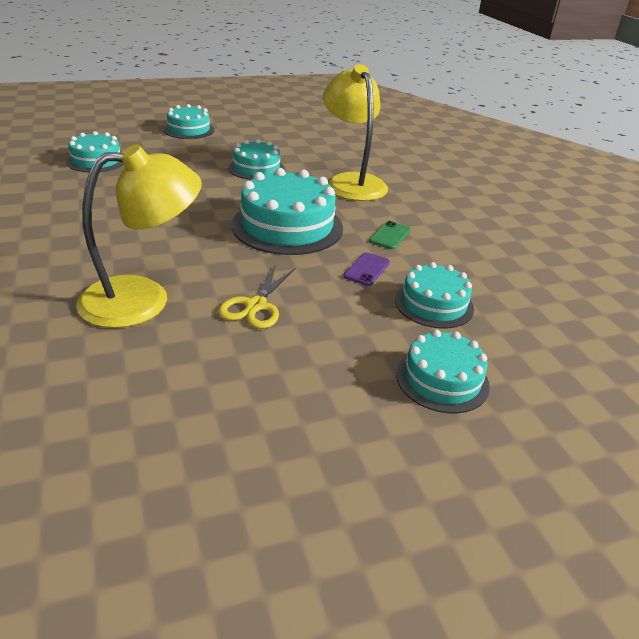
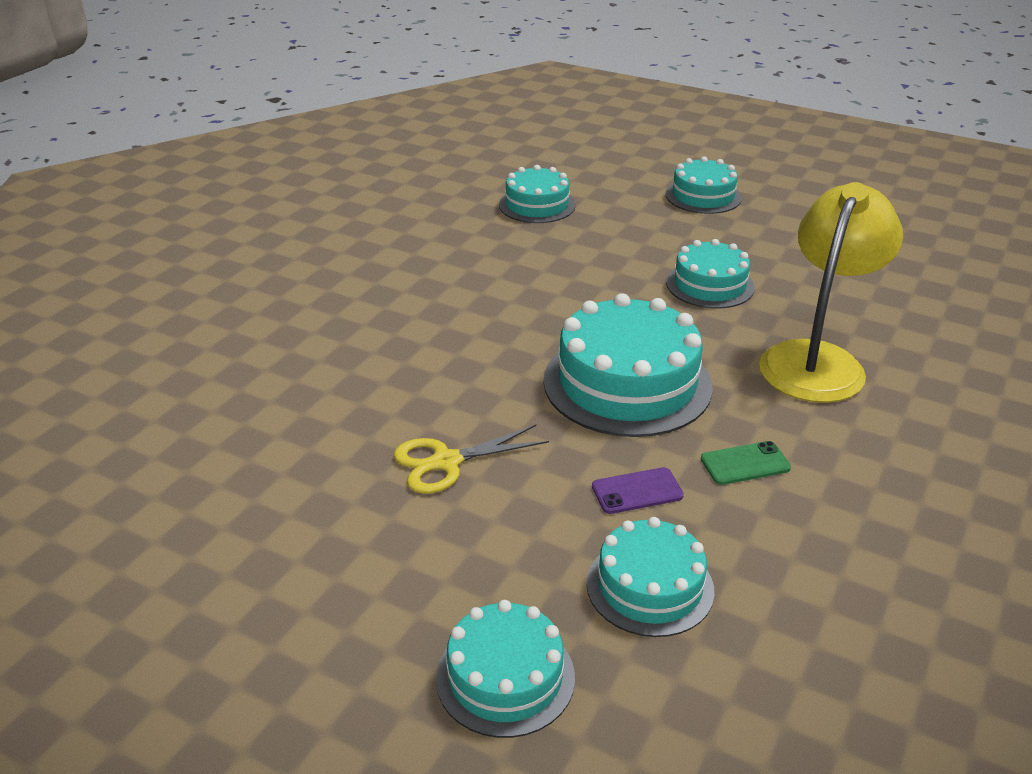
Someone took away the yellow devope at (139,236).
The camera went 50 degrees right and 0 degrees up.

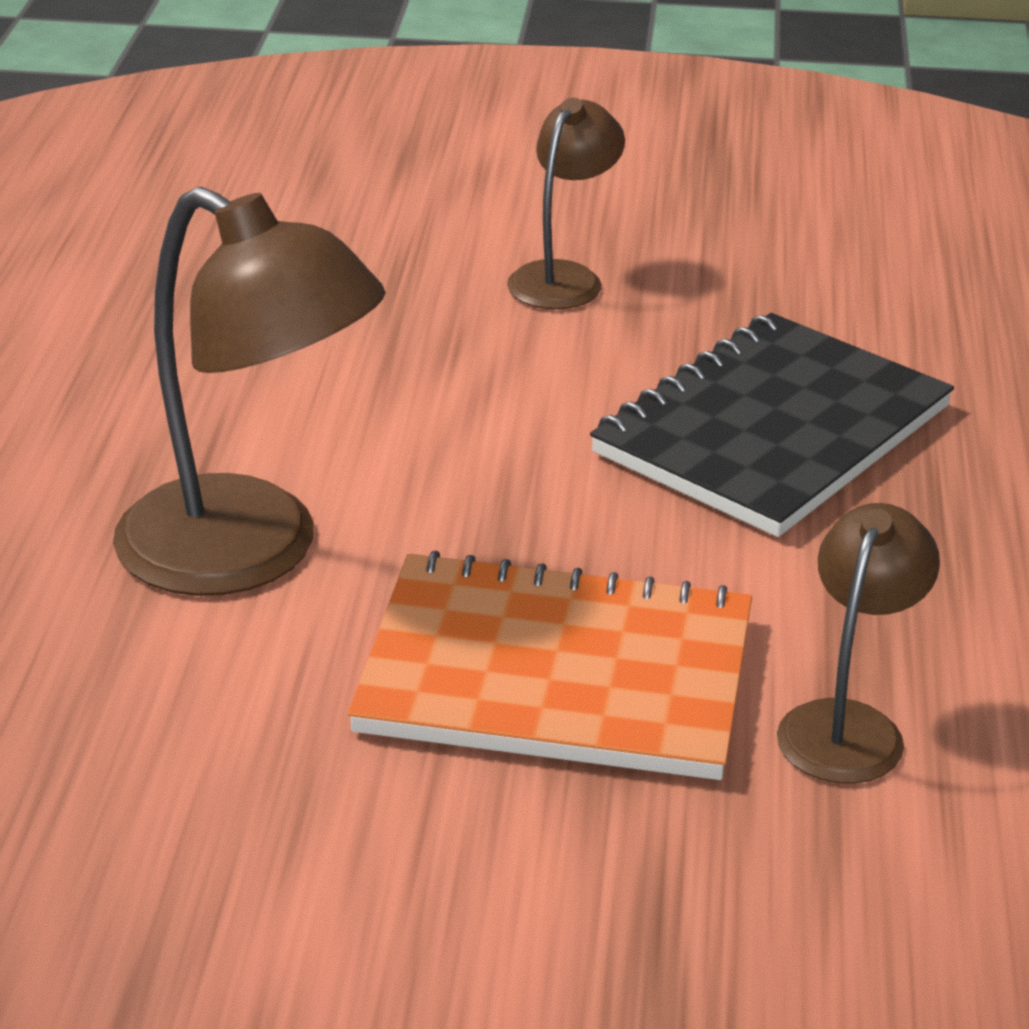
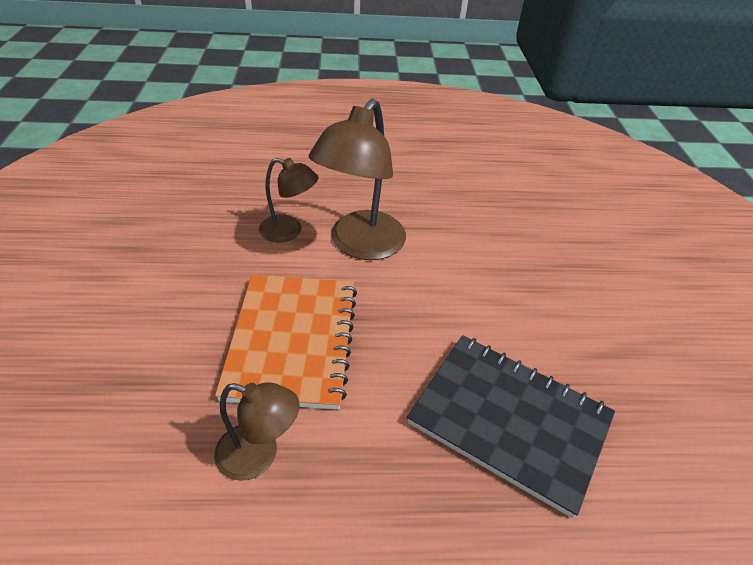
Someone carried the brown devope from (566,203) to (288,200).
The camera went 80 degrees right and 10 degrees up.

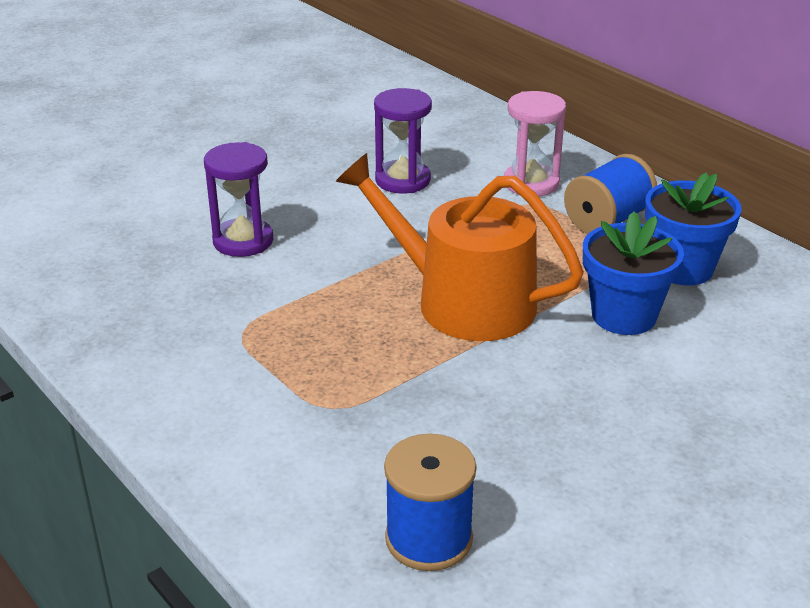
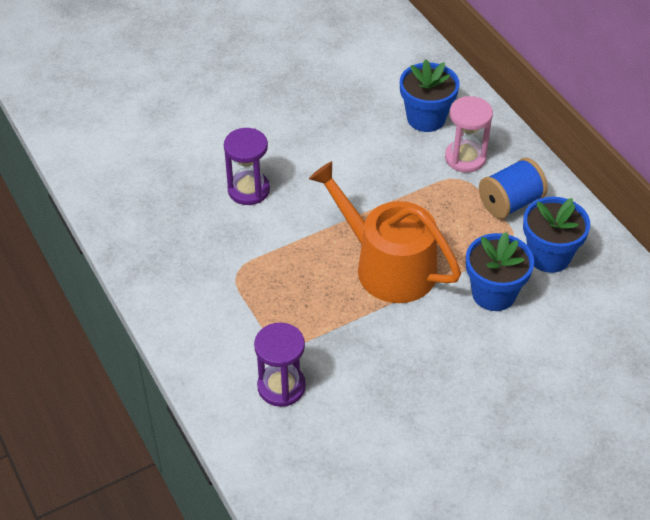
Someone took away the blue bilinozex at (430,502).
Someone put down the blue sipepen at (429,95).
Someone carried the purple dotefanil from (403,140) to (280,364).
The camera went 10 degrees right and 15 degrees up.

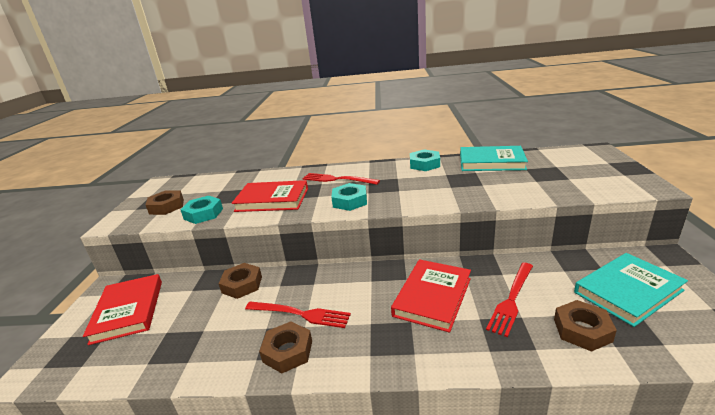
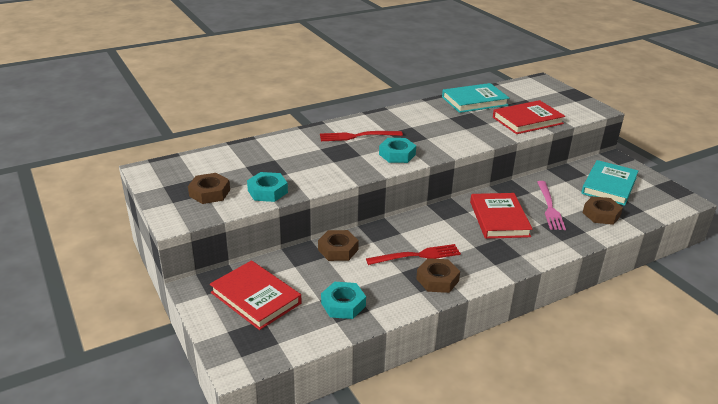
Someone carried the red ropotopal from (270,196) to (529,117).
Someone carried the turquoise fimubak from (425,160) to (343,300).
Someone repainted the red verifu at (509,300), which became the pink verifu at (551,205).
The camera went 35 degrees left and 5 degrees up.

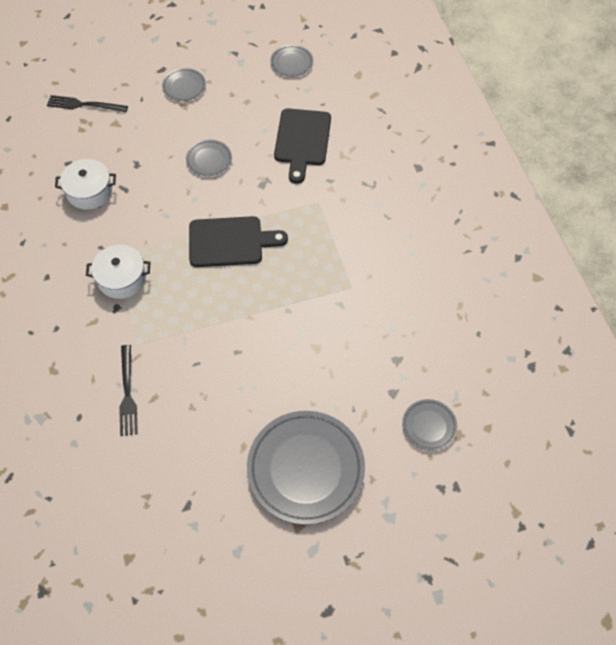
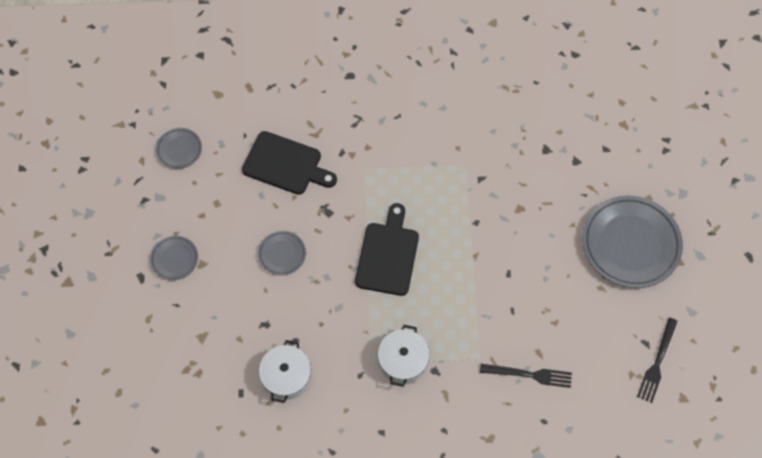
Someone took away the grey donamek at (429,425).
Someone carried the black verifu from (87,103) to (657,360).
The camera went 75 degrees left and 5 degrees up.

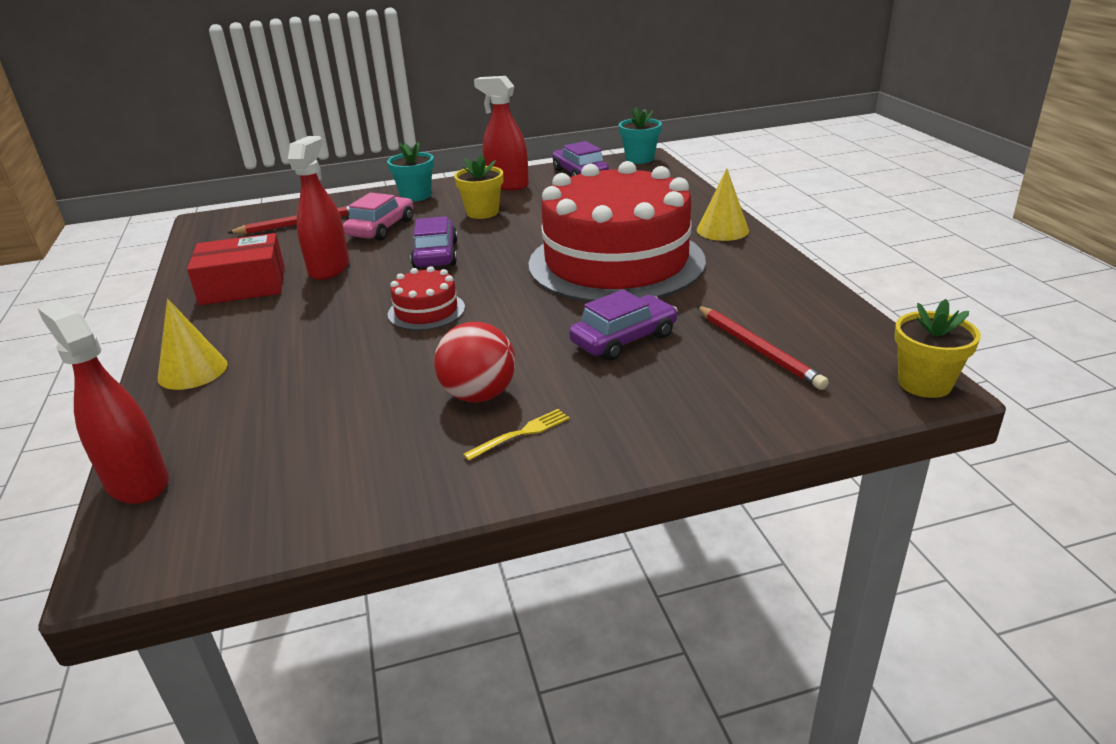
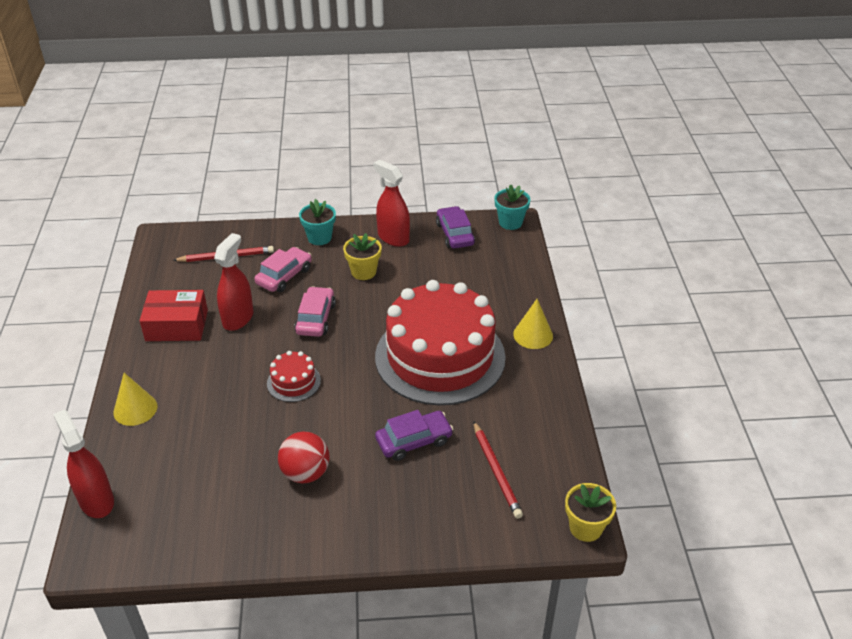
Someone took away the yellow verifu at (516,435).
Someone repainted the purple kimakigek at (434,242), which became the pink kimakigek at (315,311).
The camera went 10 degrees right and 10 degrees up.

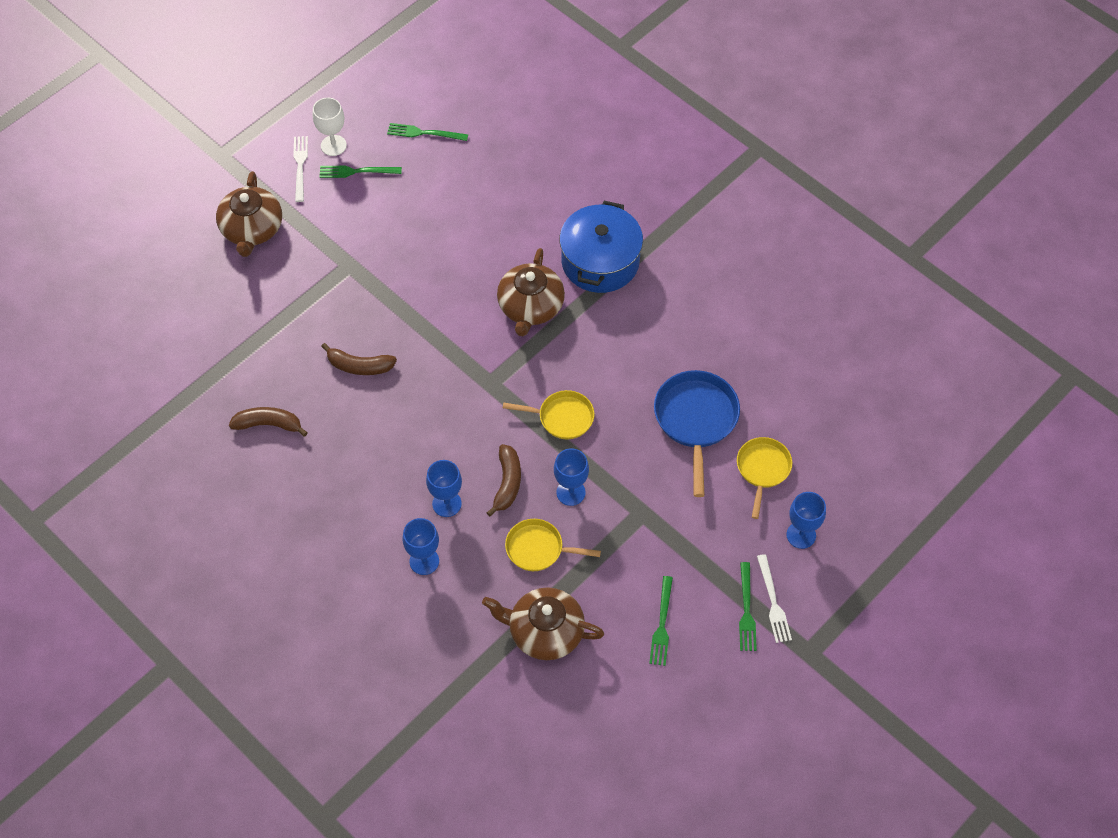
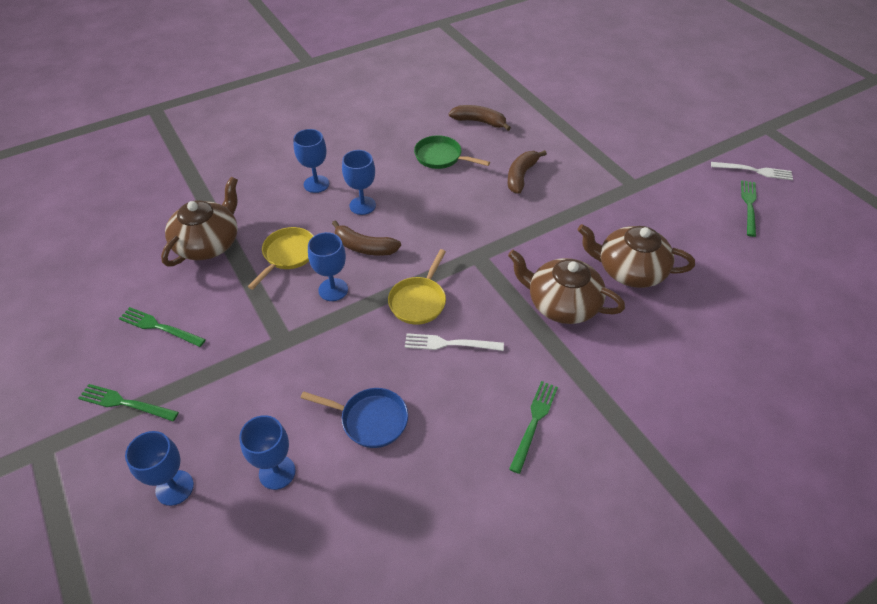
Someone took away the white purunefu at (329,127).
Someone took away the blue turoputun at (601,247).
Someone put down the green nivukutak at (452,152).
Someone carried the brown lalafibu from (249,214) to (636,256).
Someone carried the green verifu from (427,132) to (533,427).
Someone carried the white verifu from (774,598) to (454,342).
Someone swapped the yellow nivukutak at (764,478) for the blue purunefu at (267,452).
Someone rotated the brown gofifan at (268,422) by 90 degrees counterclockwise.
Someone scaled the blue nivukutak at (697,433) by 0.64.
The camera went 105 degrees right and 10 degrees down.

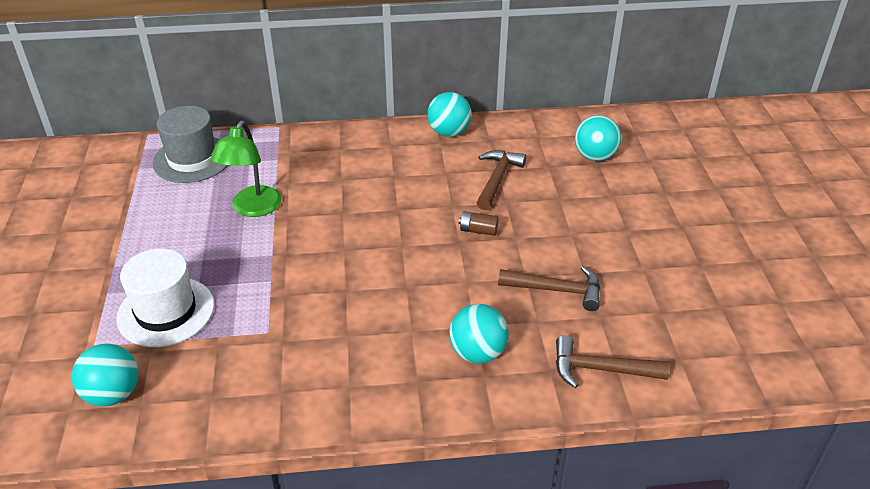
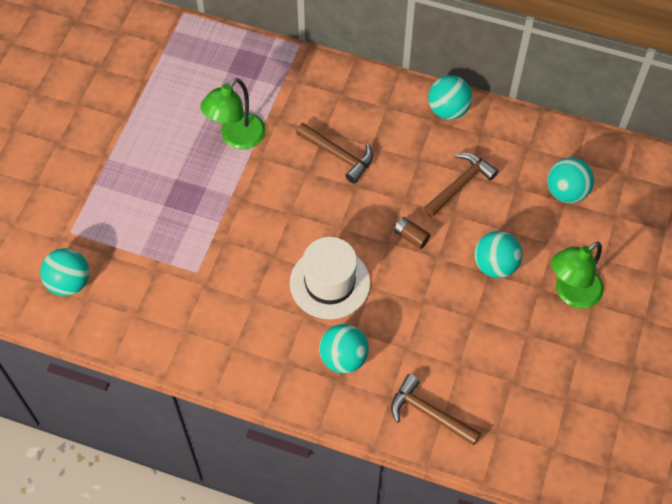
Someone took away the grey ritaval at (190,144).
Someone put down the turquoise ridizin at (498,254).
Someone put down the green devope at (577,275).
Someone carried the white ritaval from (165,297) to (330,278).
Someone carried the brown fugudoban from (549,288) to (334,153).
The camera went 25 degrees right and 20 degrees up.

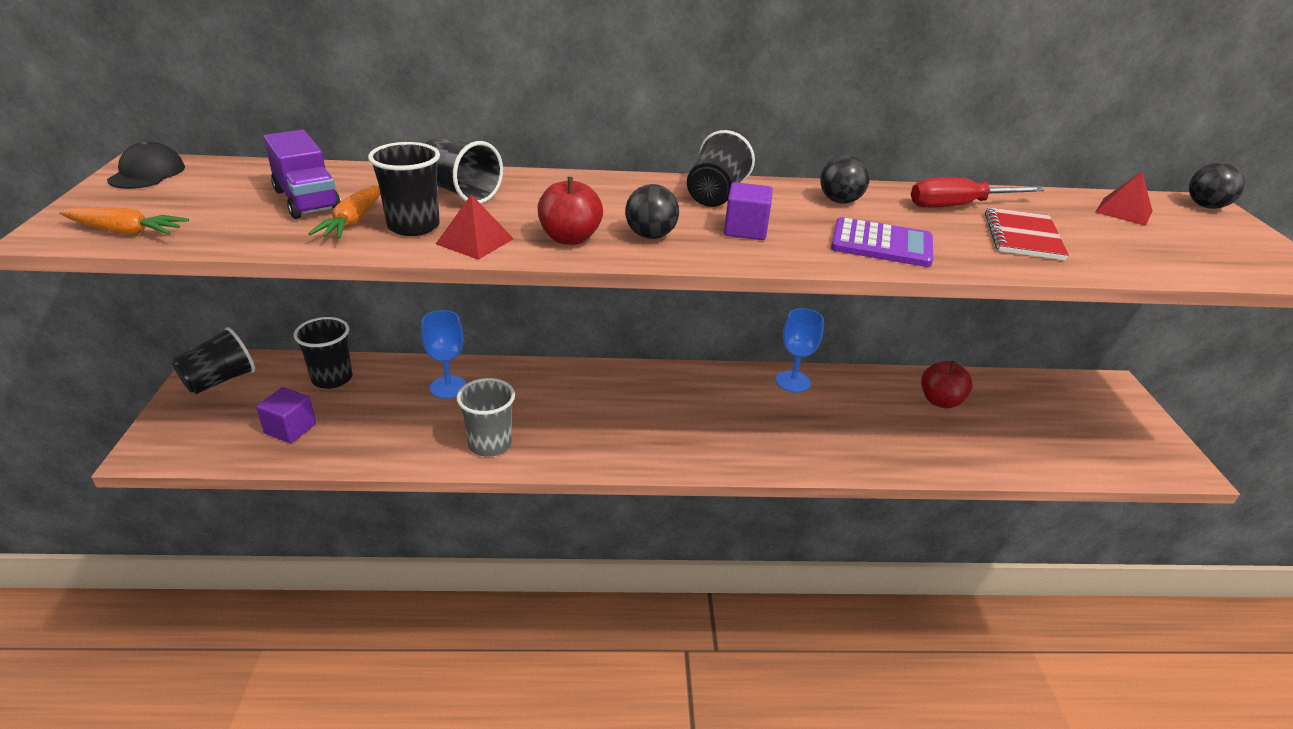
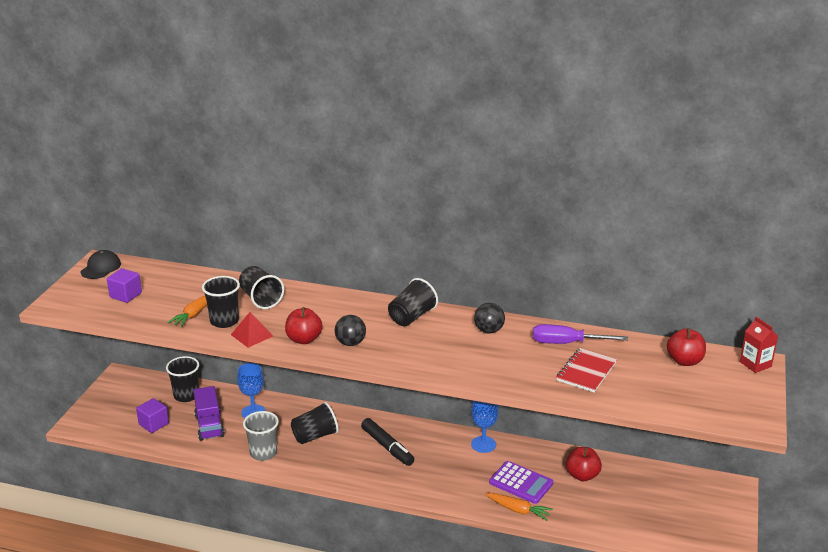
Someone put down the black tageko at (387,442).
Someone carried the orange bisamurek from (124,221) to (519,507).
Someone carried the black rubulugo from (213,360) to (315,423).
Someone carried the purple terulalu from (302,174) to (208,413).
Someone carried the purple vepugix from (748,211) to (124,285).
Someone carried the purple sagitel from (882,242) to (521,482).
Someone swapped the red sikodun at (1124,198) for the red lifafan at (686,347).
Someone swapped the black ridizin at (1217,185) for the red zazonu at (759,345).
Someone repainted the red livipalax at (977,193), which became the purple livipalax at (580,334).
The camera went 20 degrees right and 5 degrees down.

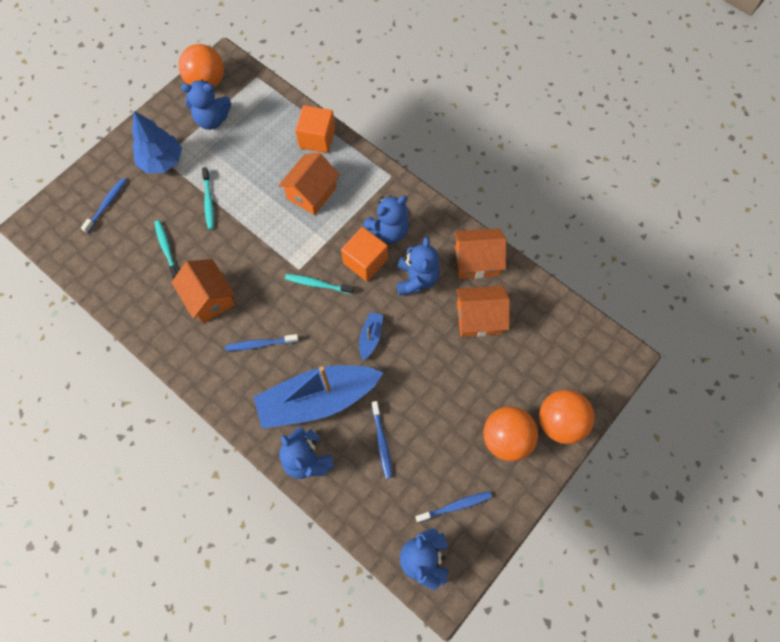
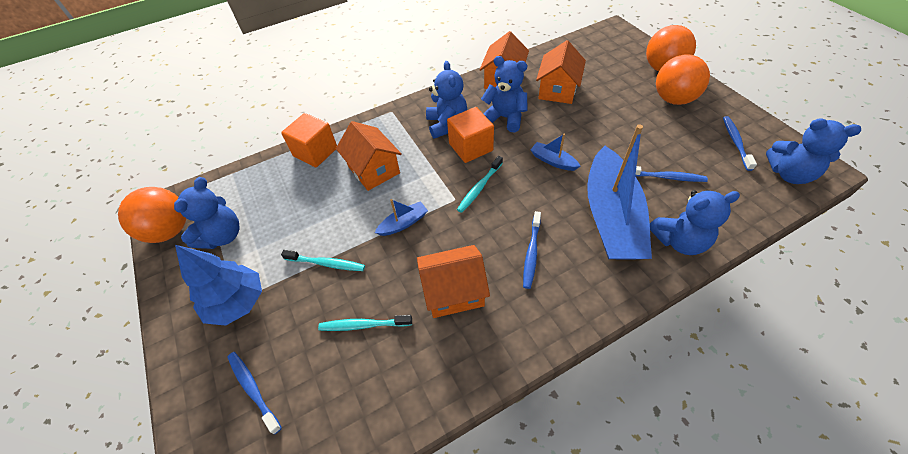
Someone put down the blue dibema at (401,217).
The camera went 65 degrees left and 15 degrees down.

